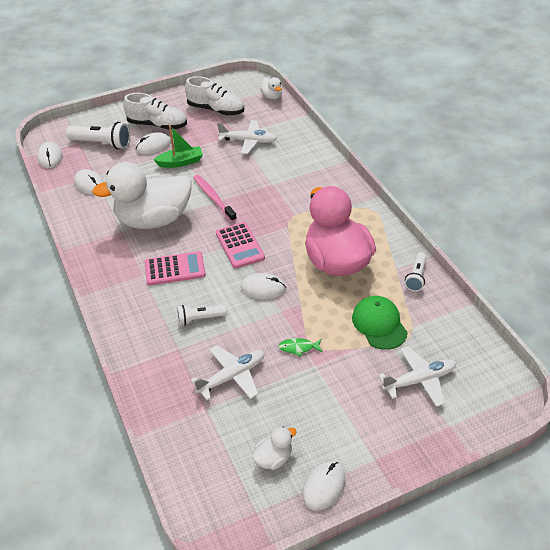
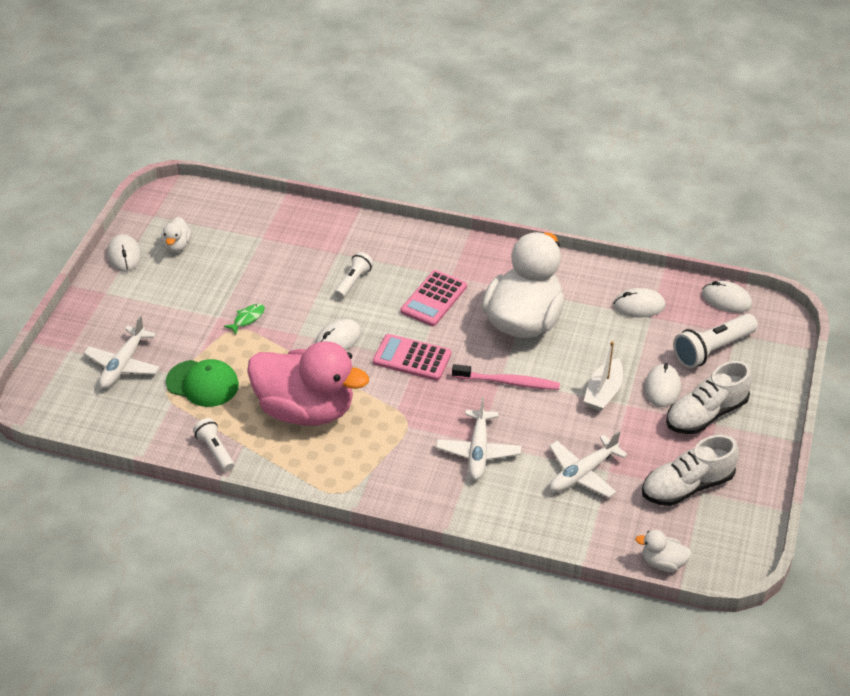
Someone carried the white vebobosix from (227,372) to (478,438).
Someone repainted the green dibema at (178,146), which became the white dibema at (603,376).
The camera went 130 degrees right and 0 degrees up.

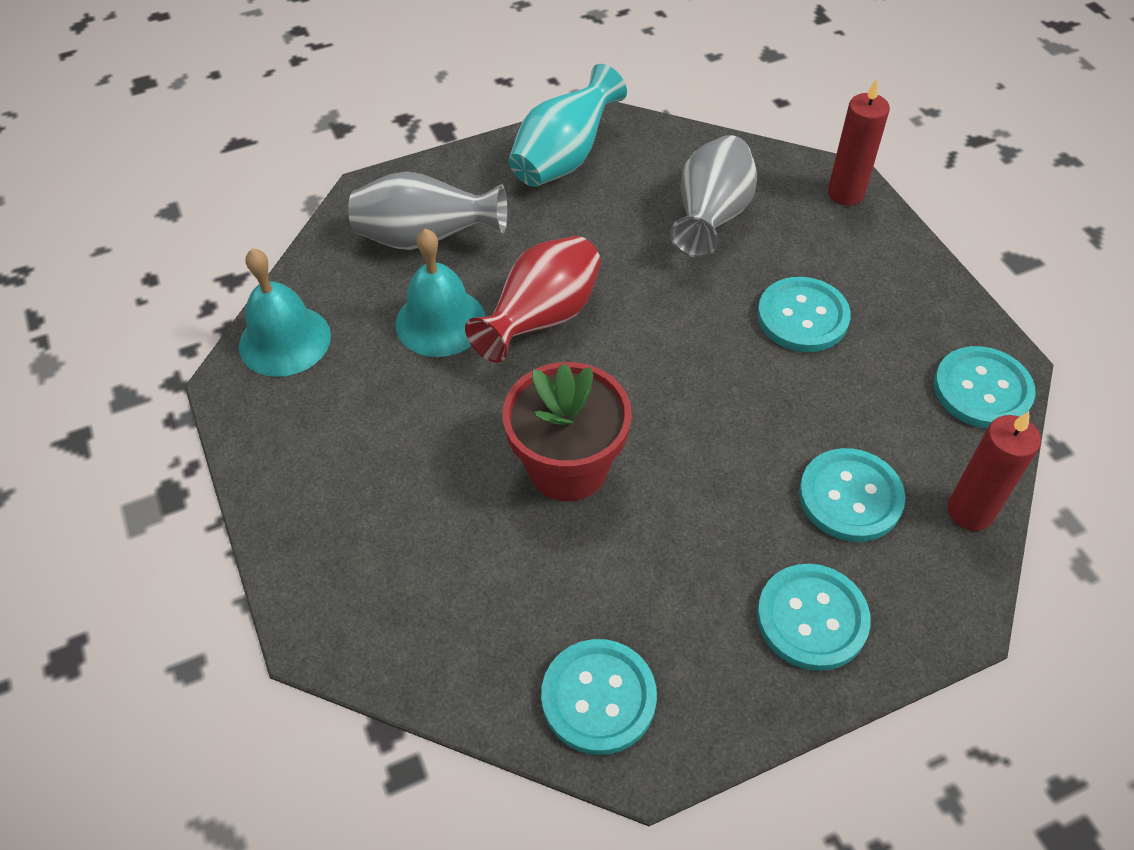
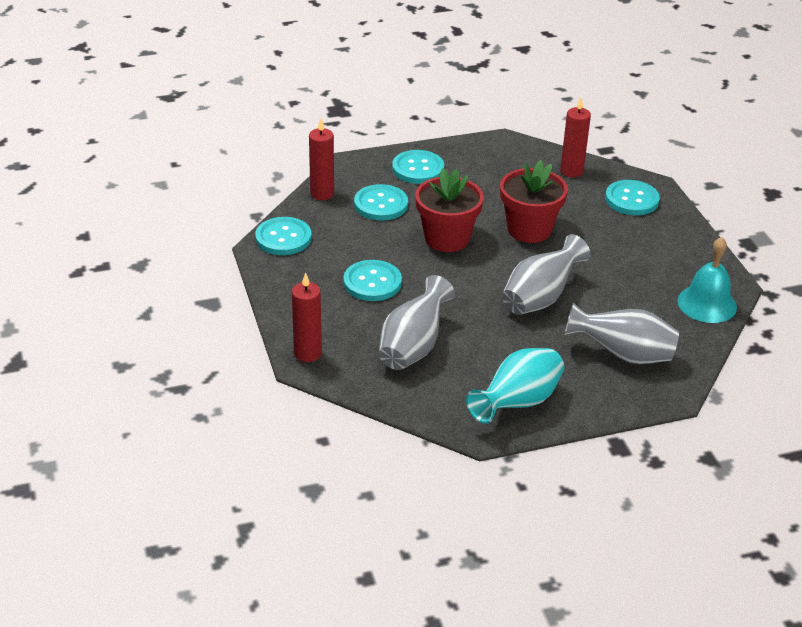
Someone took away the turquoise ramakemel at (440,293).
Someone put down the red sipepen at (449,210).
Someone put down the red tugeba at (575,138).
Someone carried the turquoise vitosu from (599,697) to (632,197).
Someone repainted the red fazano at (533,299), which became the grey fazano at (546,274).
The camera went 175 degrees left and 15 degrees down.

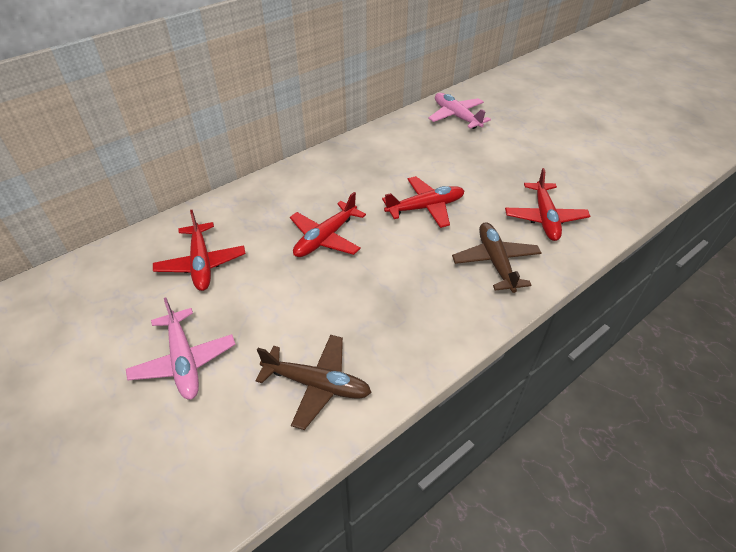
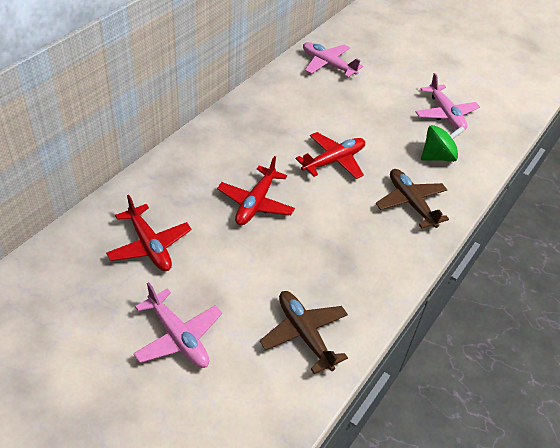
Someone put down the pink vebobosix at (447,101).
Someone swapped the red vebobosix at (547,204) for the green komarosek at (443,143).
Someone rotated the brown vebobosix at (313,382) by 120 degrees counterclockwise.
The camera went 20 degrees left and 0 degrees up.

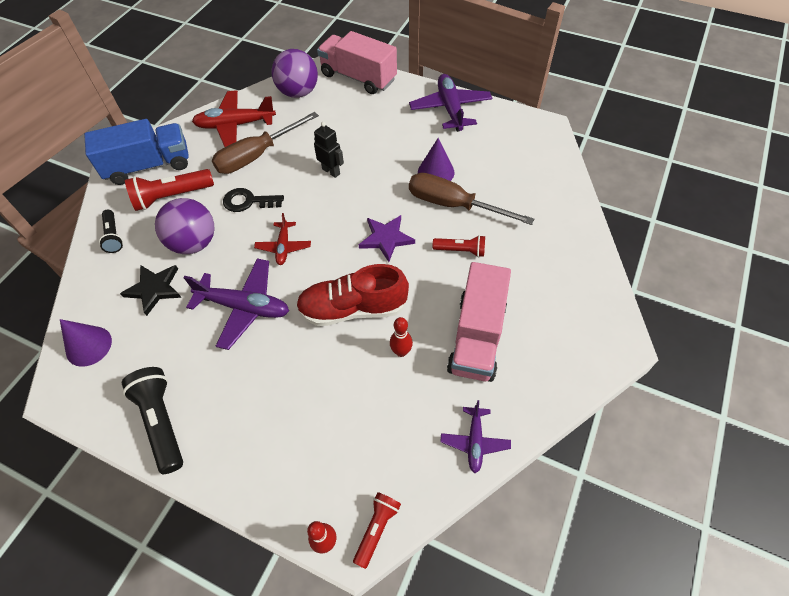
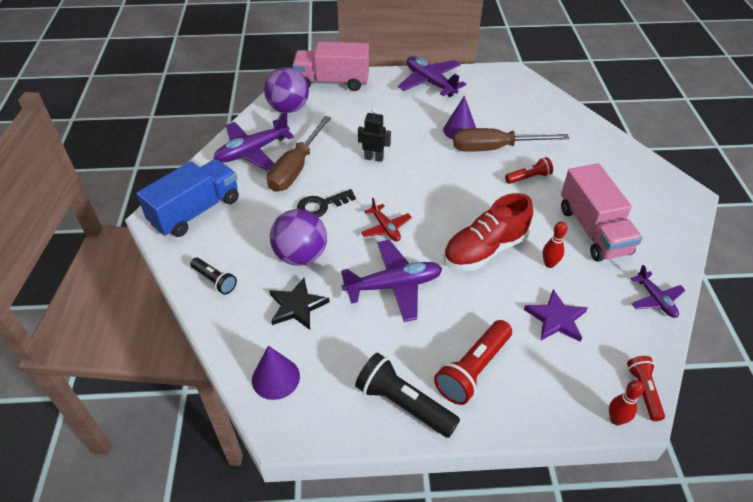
Someone carried the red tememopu from (169,190) to (473,362).
Someone carried the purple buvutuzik from (387,238) to (556,315).
Someone repainted the red vebobosix at (234,118), which became the purple vebobosix at (254,141).
The camera went 30 degrees left and 10 degrees down.

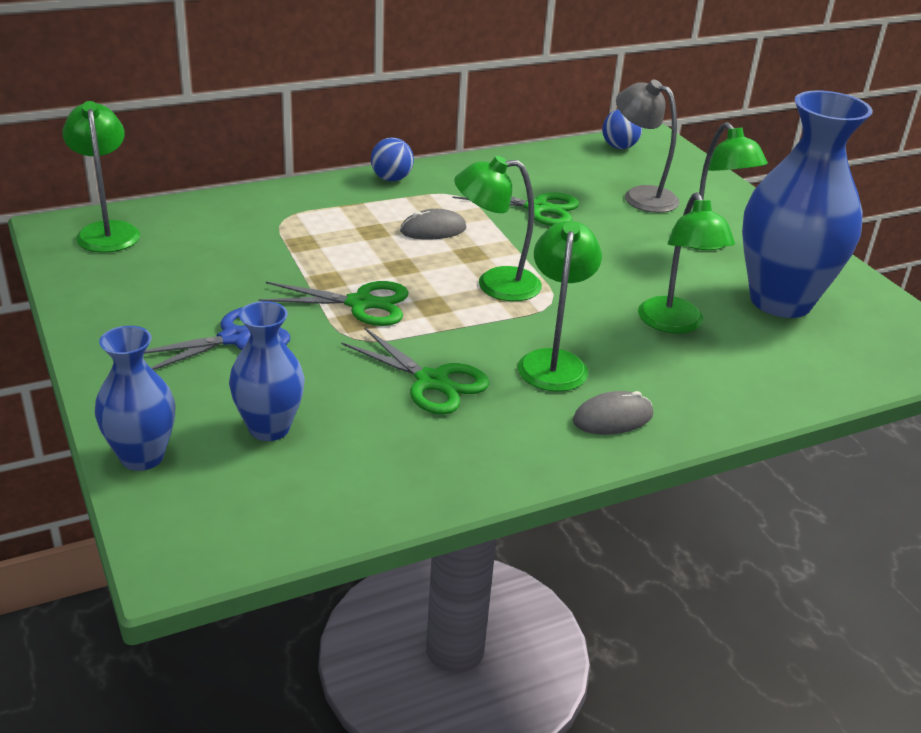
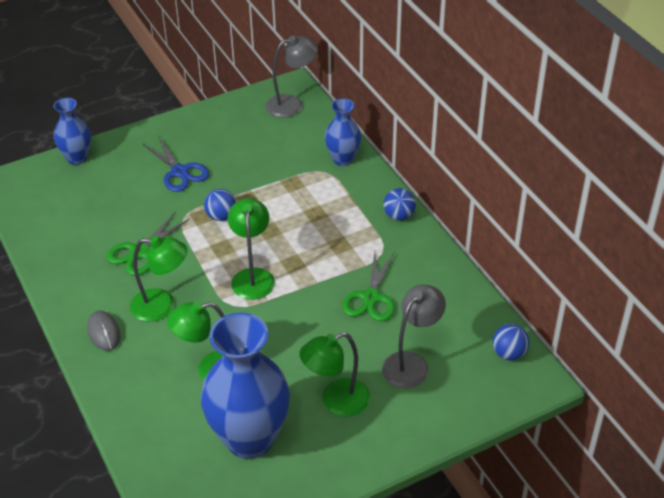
Someone took away the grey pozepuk at (433,224).
Someone carried the blue fazano from (267,371) to (343,132).
Someone swapped the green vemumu at (333,303) for the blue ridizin at (220,205).
Someone repainted the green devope at (101,177), which became the grey devope at (292,76).
The camera went 90 degrees right and 10 degrees up.

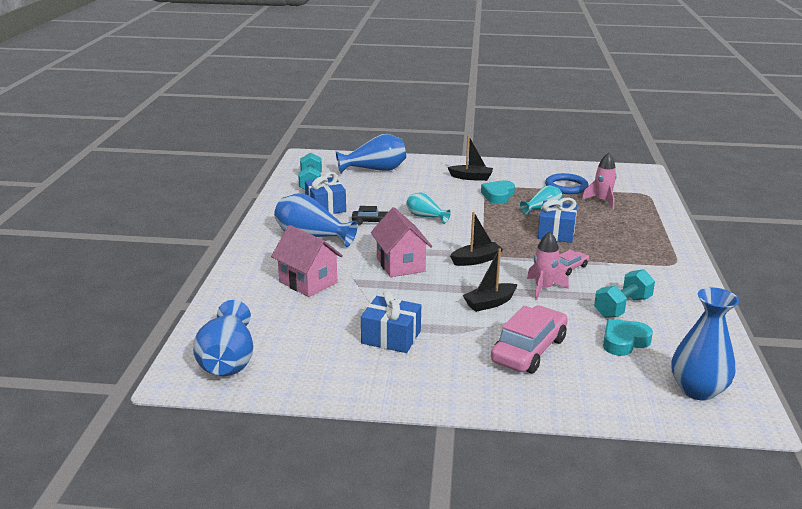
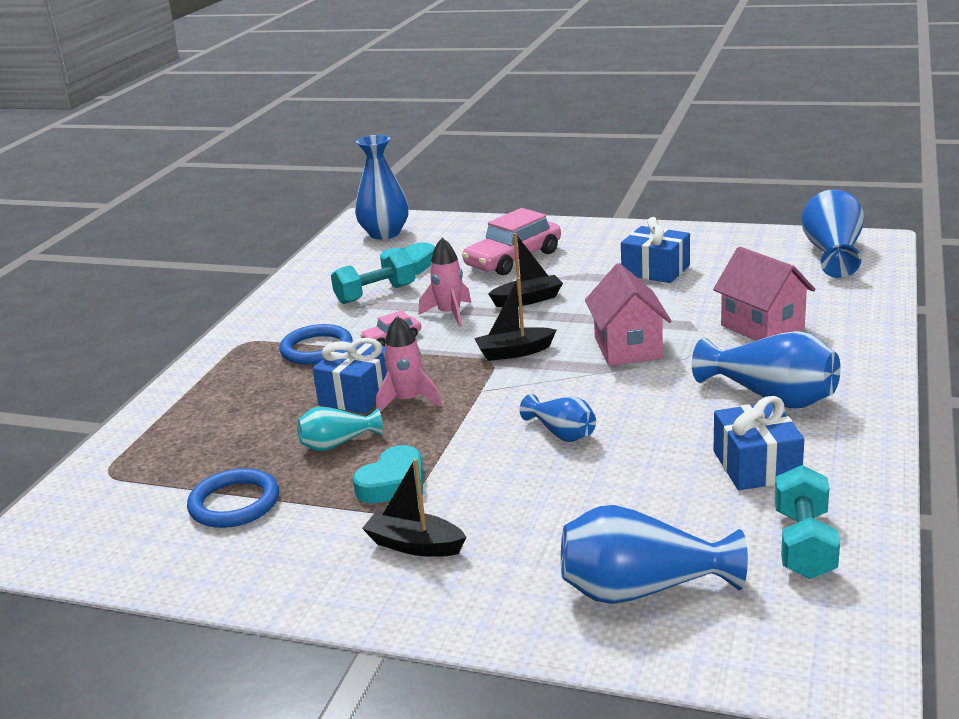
Someone took away the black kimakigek at (370,215).
Someone put down the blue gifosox at (316,344).
Someone carried the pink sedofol from (599,181) to (409,364).
Someone repainted the turquoise fazano at (428,208), which became the blue fazano at (558,418).
The camera went 165 degrees left and 0 degrees up.

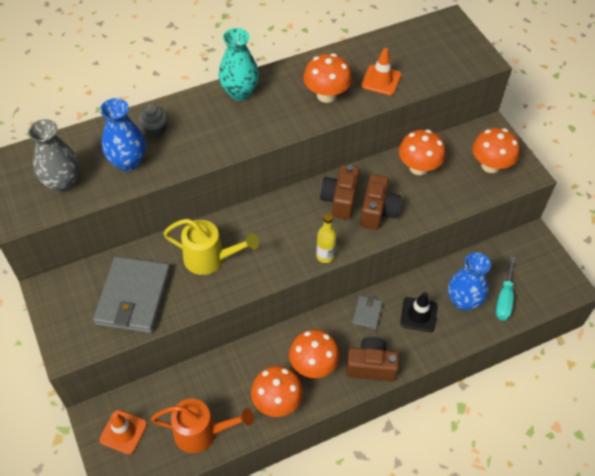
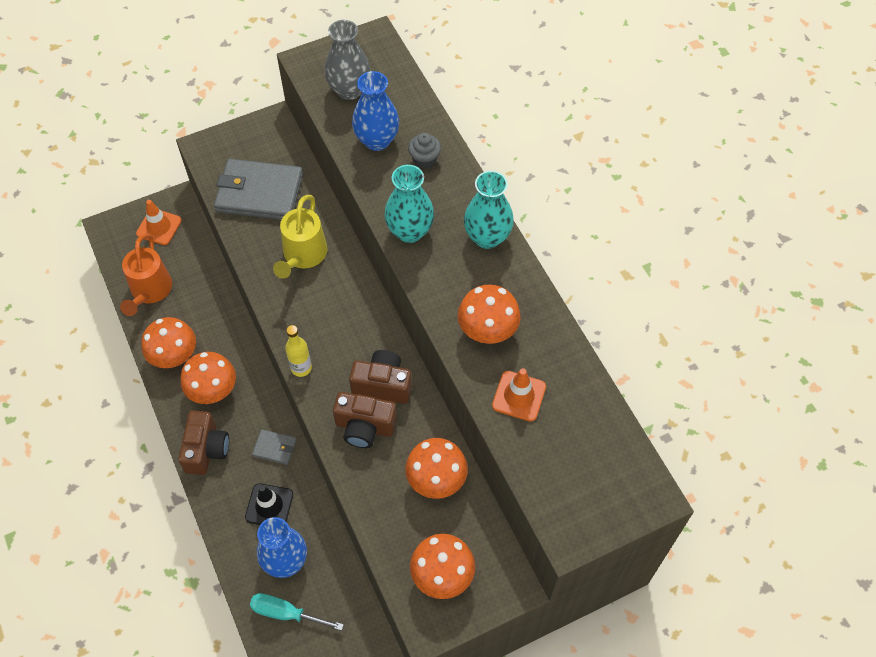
Someone put down the turquoise fazano at (409,204).
The camera went 90 degrees right and 5 degrees up.

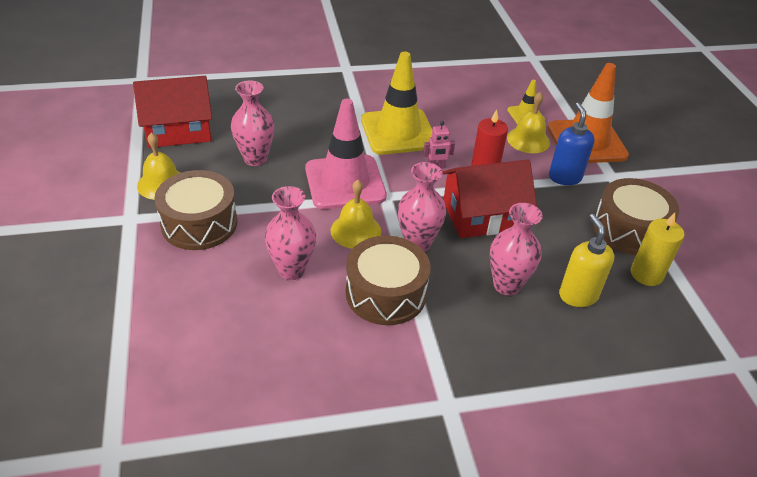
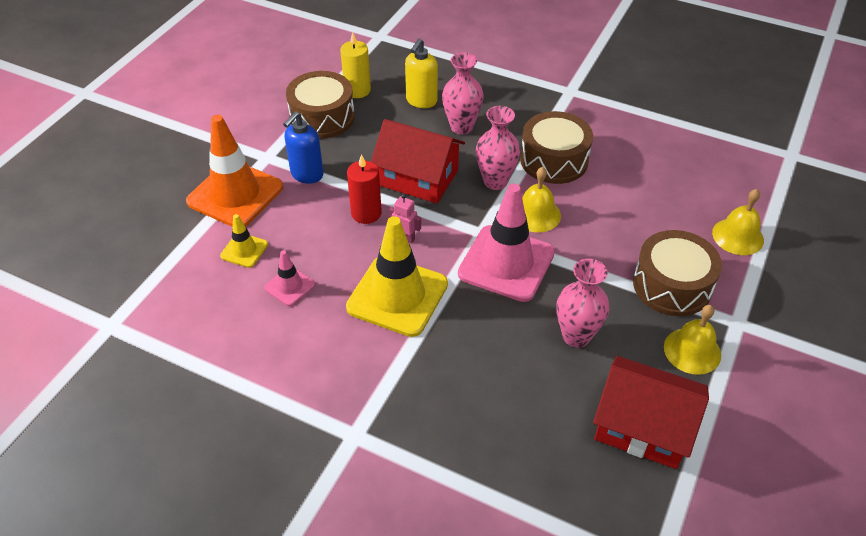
Someone took away the pink fazano at (290,233).
Someone put down the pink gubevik at (289,278).
Someone carried the yellow ramakemel from (528,122) to (738,222).
The camera went 140 degrees left and 5 degrees up.

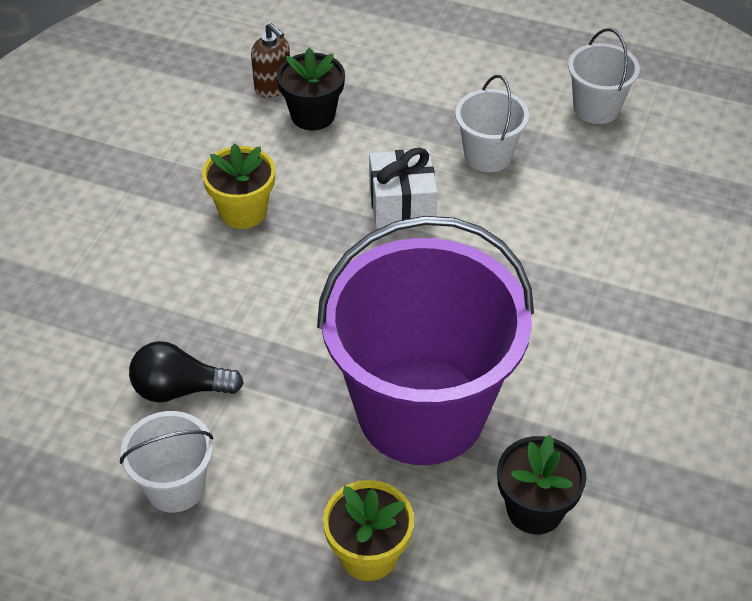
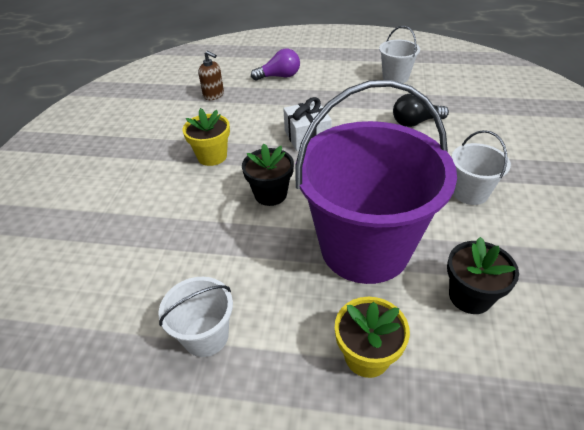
Someone put down the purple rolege at (275,65).
Someone carried the black rolege from (186,371) to (421,110).
Someone carried the black sipepen from (311,89) to (268,175).
Someone carried the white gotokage from (492,123) to (481,167).
The camera went 10 degrees left and 5 degrees down.

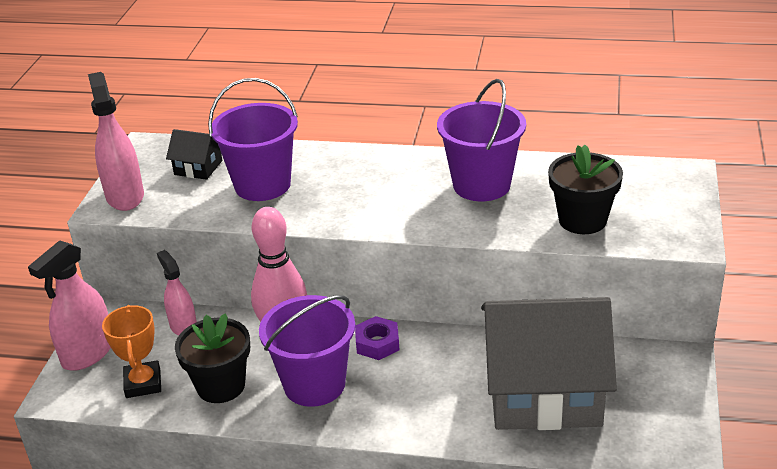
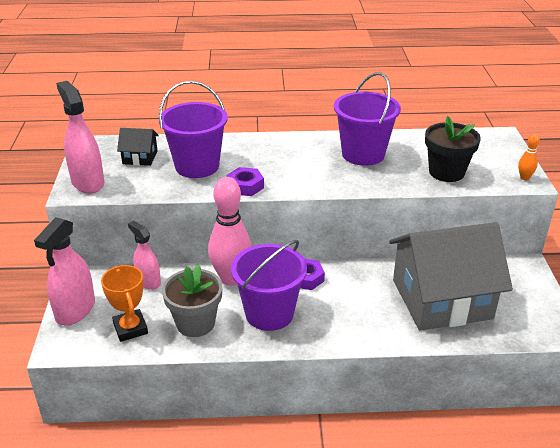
Someone put down the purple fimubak at (245,181).
Someone put down the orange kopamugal at (529,157).
Someone repainted the black sipepen at (212,358), which became the grey sipepen at (192,300).
The camera went 15 degrees left and 0 degrees up.

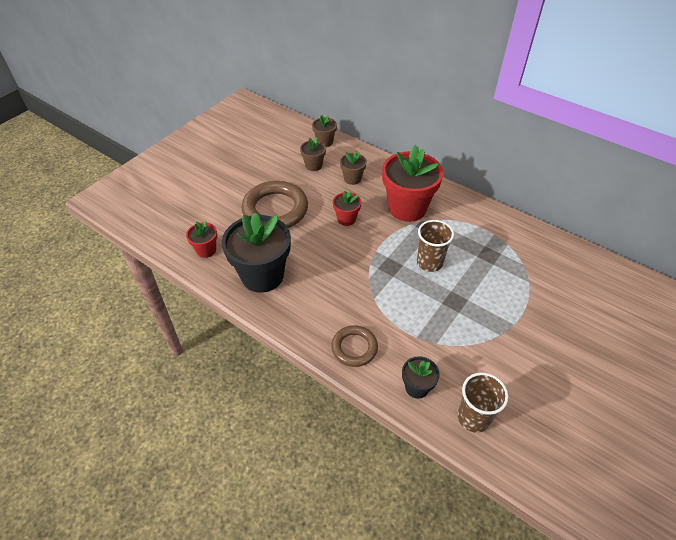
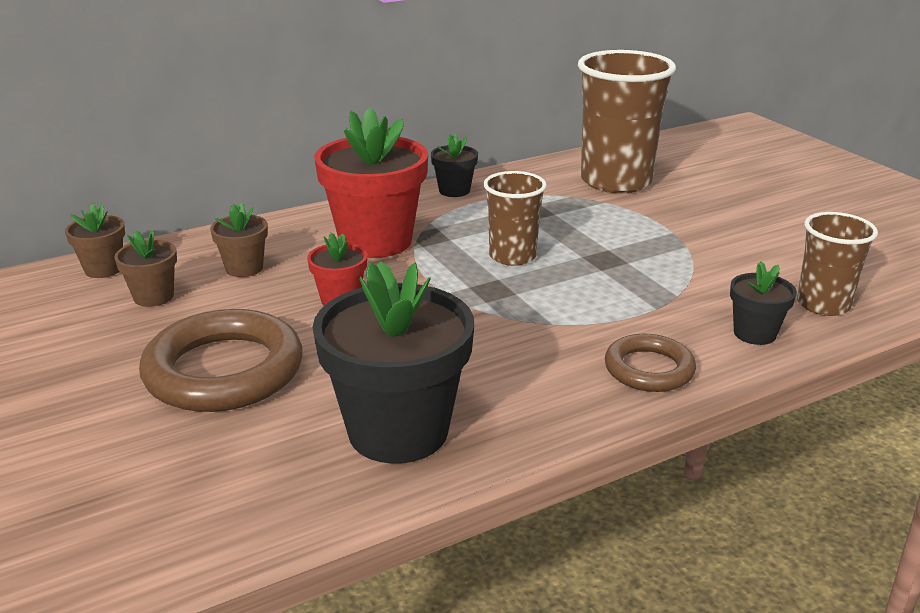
Someone took away the red sipepen at (201,239).
Someone put down the black sipepen at (454,165).
Someone put down the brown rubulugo at (627,121).
The camera went 65 degrees left and 20 degrees down.

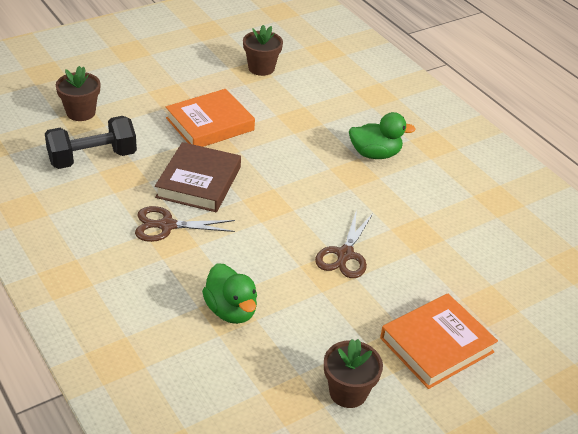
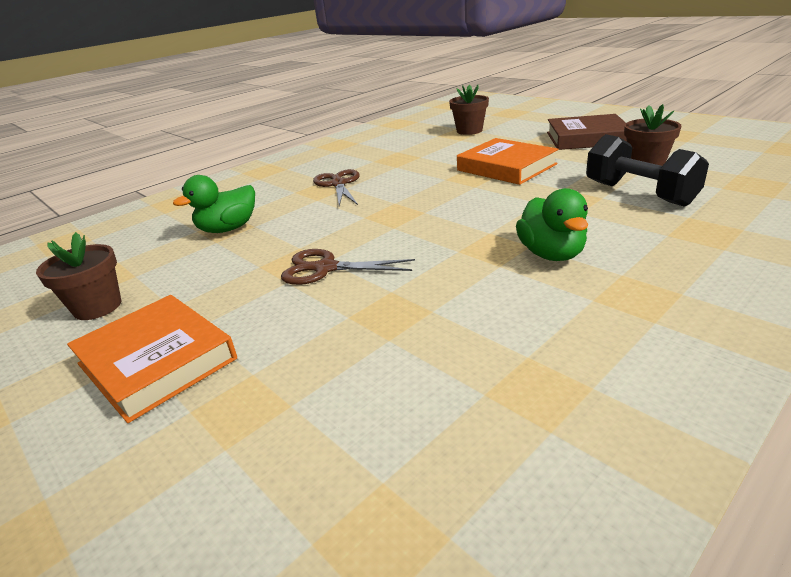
Someone carried the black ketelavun from (91,142) to (647,170).
Someone carried the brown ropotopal from (198,177) to (587,132).
The camera went 85 degrees right and 10 degrees down.

